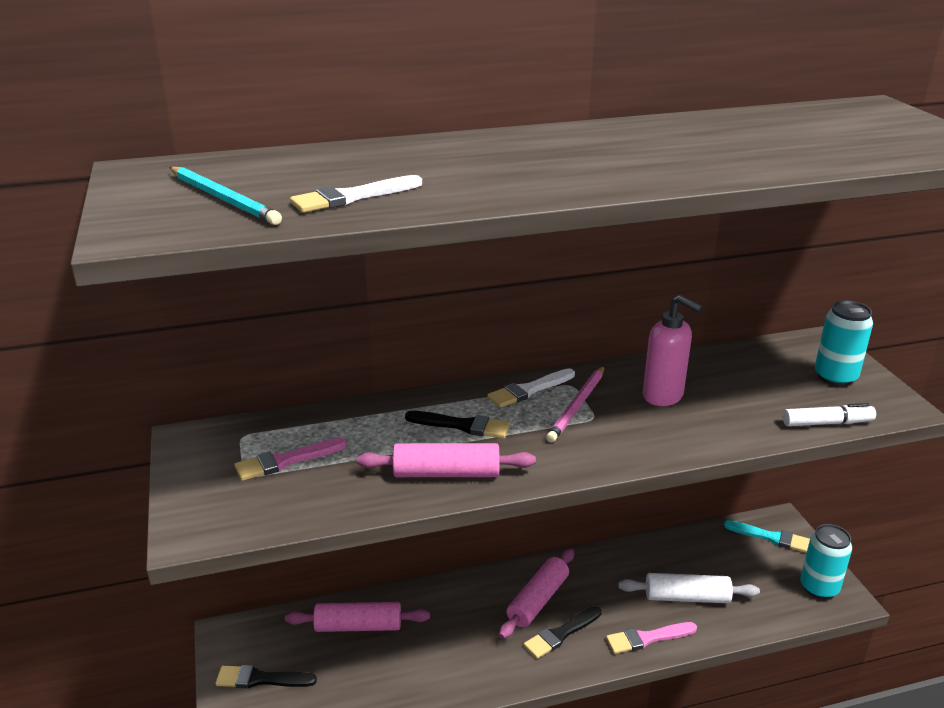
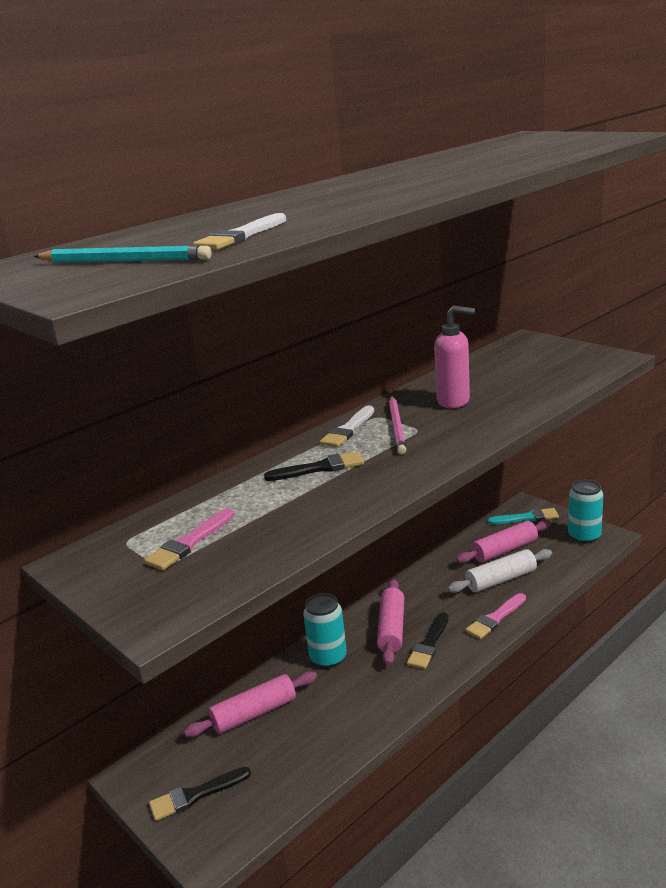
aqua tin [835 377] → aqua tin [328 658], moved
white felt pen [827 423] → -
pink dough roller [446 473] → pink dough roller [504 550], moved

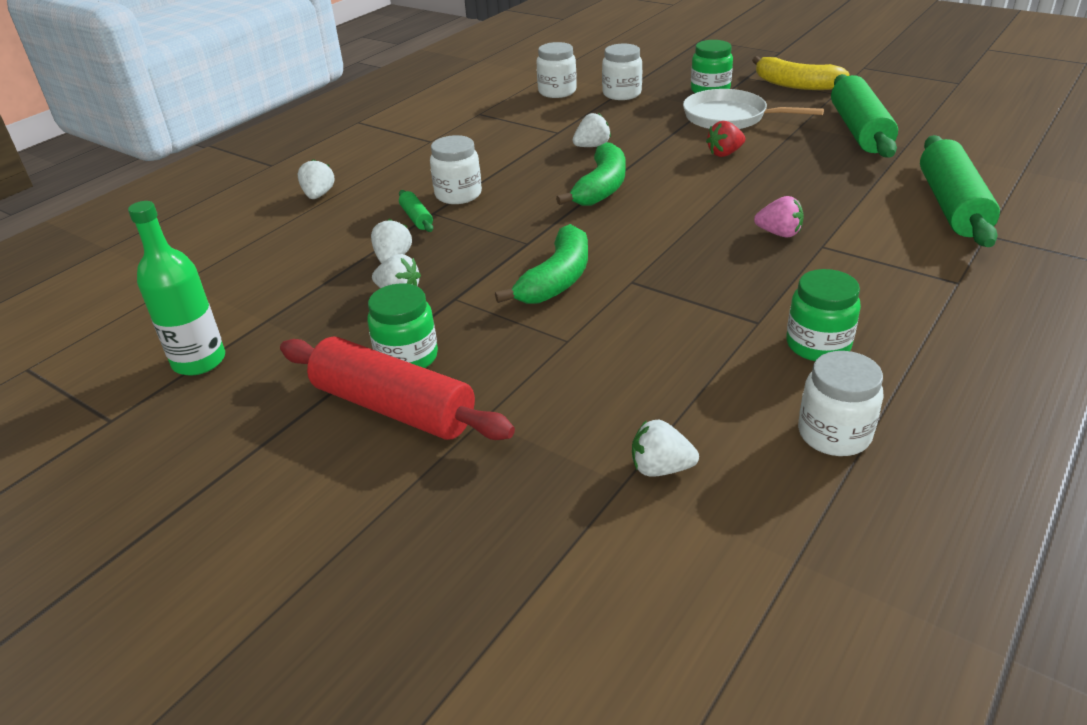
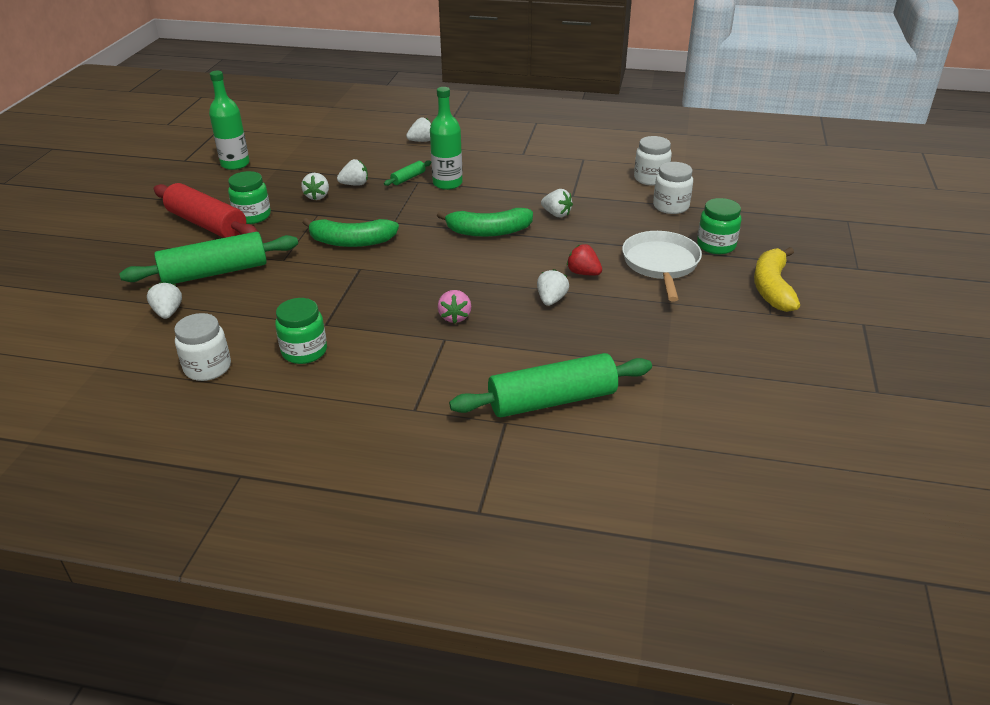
emerald dough roller [859 130] → emerald dough roller [215 272], moved
white jar [458 194] → emerald bottle [447 183]
red dough roller [394 407] → red dough roller [207 224], 60 degrees counterclockwise
- → white strawberry [551 300]

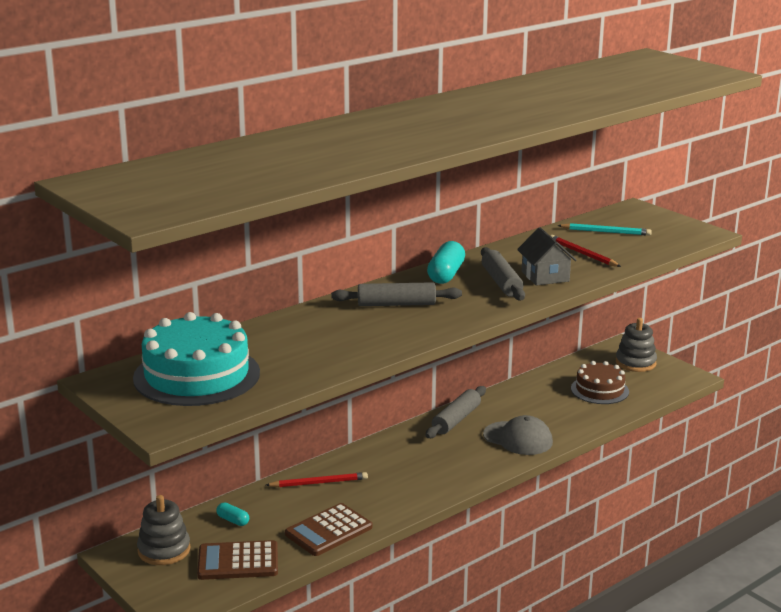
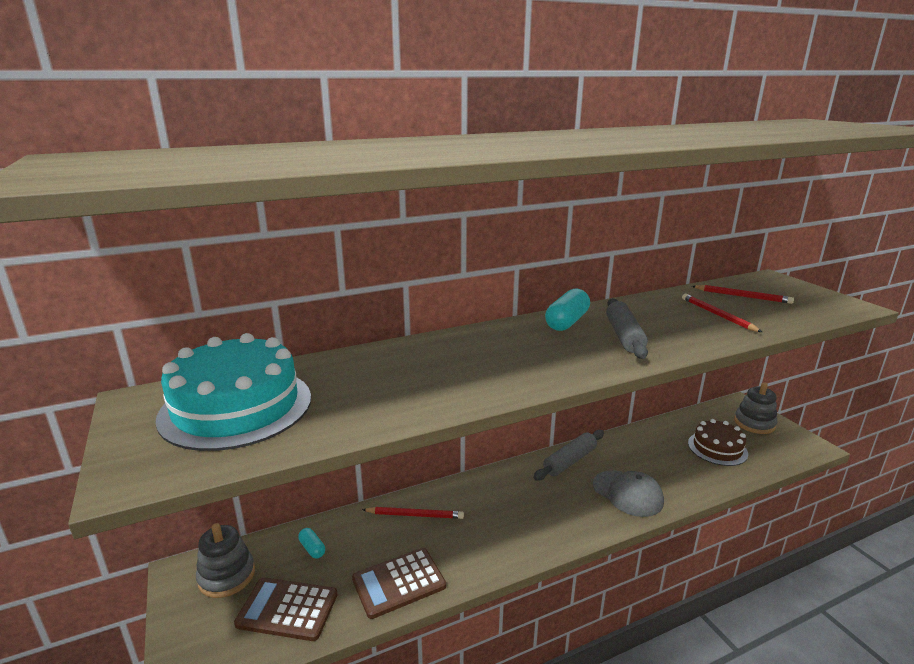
aqua pencil [606 232] → red pencil [742 296]
ash-grey house [545 276] → -
ash-grey dough roller [396 304] → -

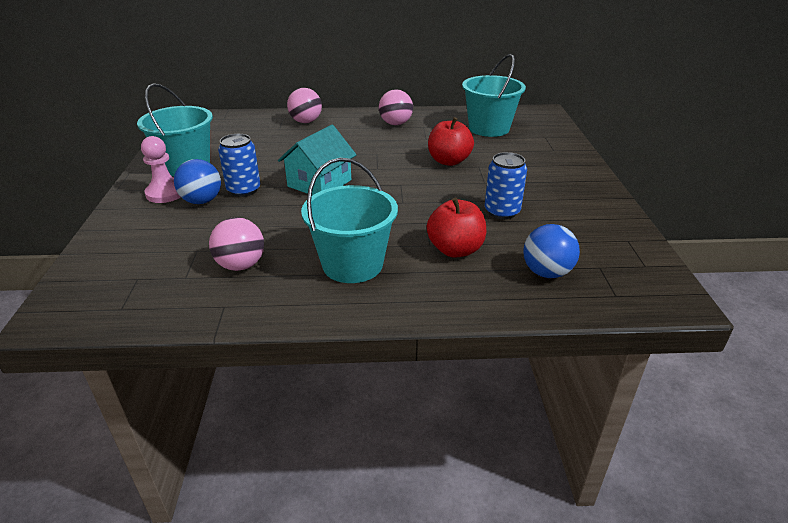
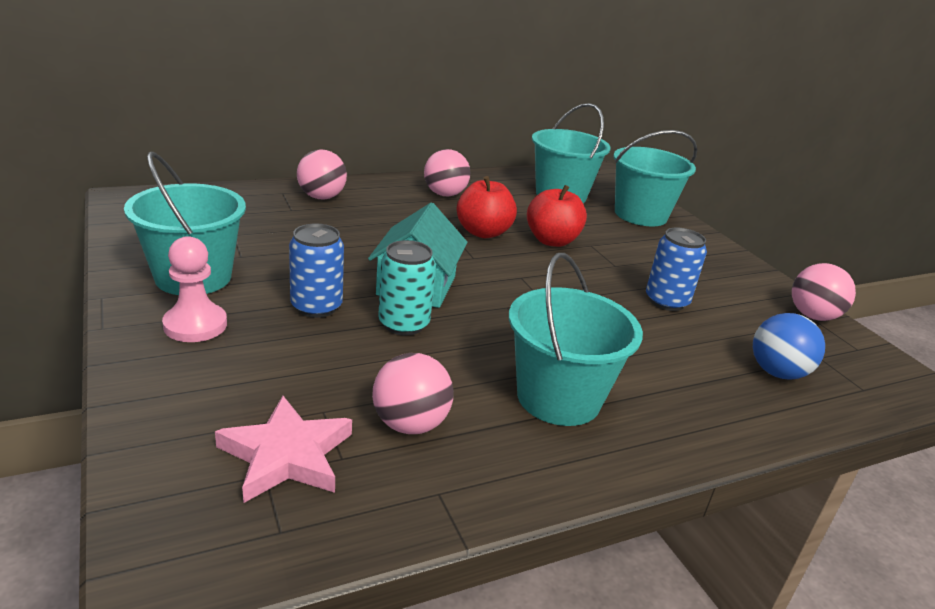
blue ball [202 201] → -
red apple fruit [455 250] → red apple fruit [483 232], moved
- → aqua pail [640 215]
- → aqua tin [403 324]
- → pink ball [812 316]
- → pink star shape [286 455]

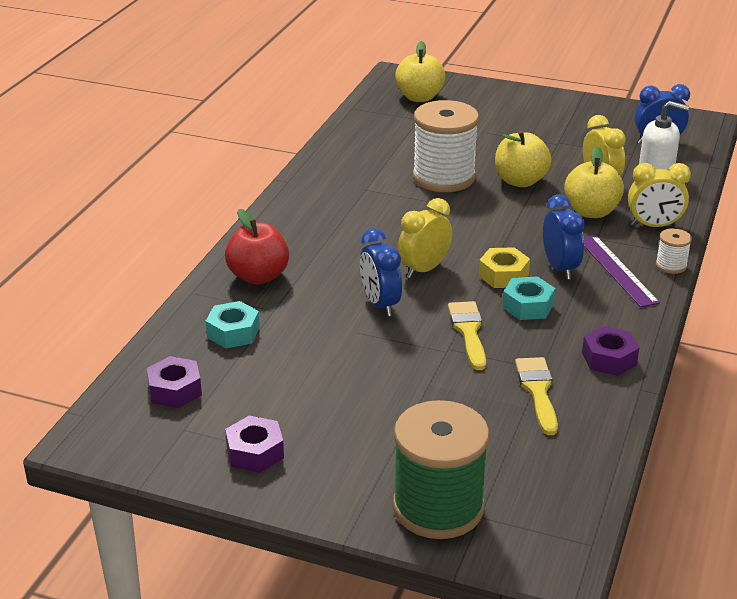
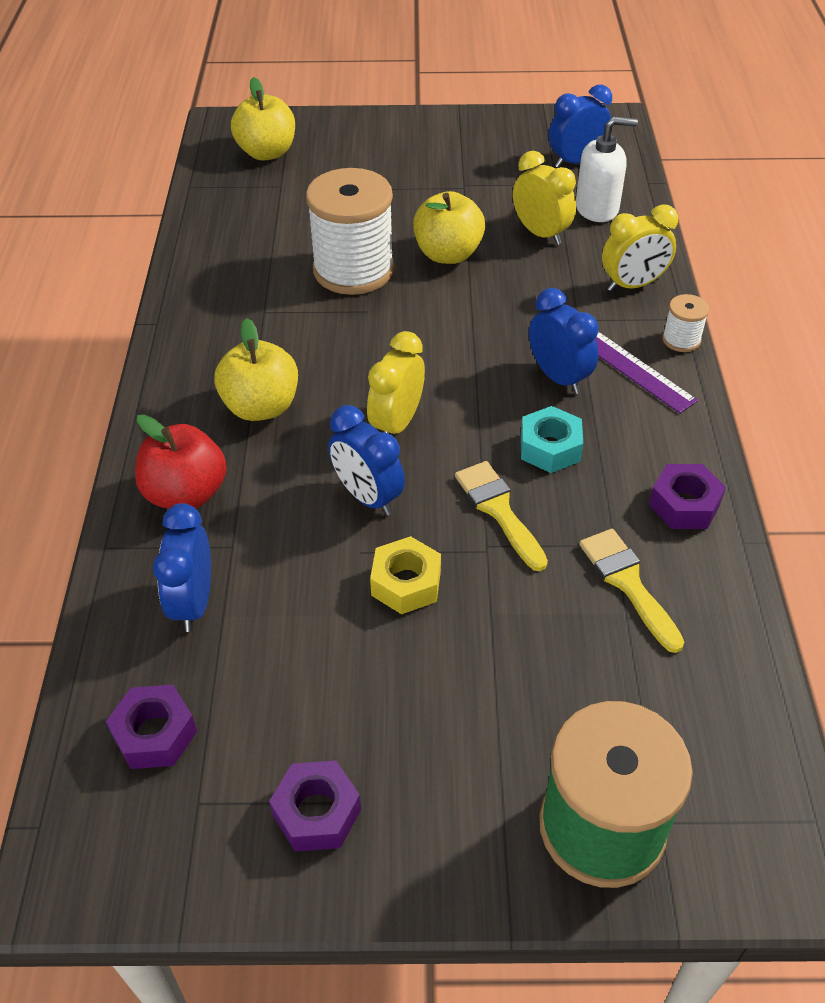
bright yellow apple fruit [591 212] → bright yellow apple fruit [261 407], moved
bright yellow nut [503 275] → bright yellow nut [406 583], moved
aqua nut [233 332] → blue alarm clock [194 602]

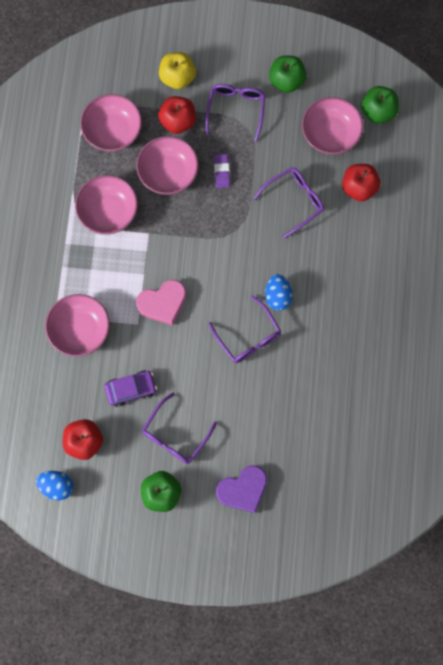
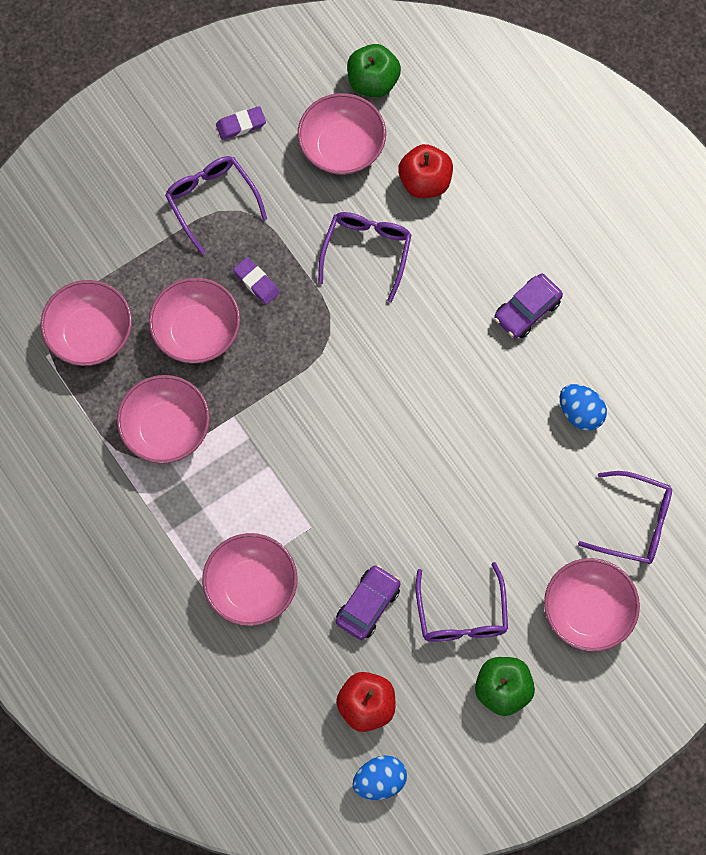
bright yellow apple fruit [177 77] → -
emerald apple fruit [286 81] → royal purple eraser [241 125]
red apple fruit [178 121] → -
blue egg [277 296] → blue egg [580 413], moved
pink heart shape [163 303] → -
royal purple spectacles [248 337] → royal purple spectacles [635 523], moved
royal purple heart shape [243 489] → pink bowl [588 612]
- → royal purple toy car [527 310]

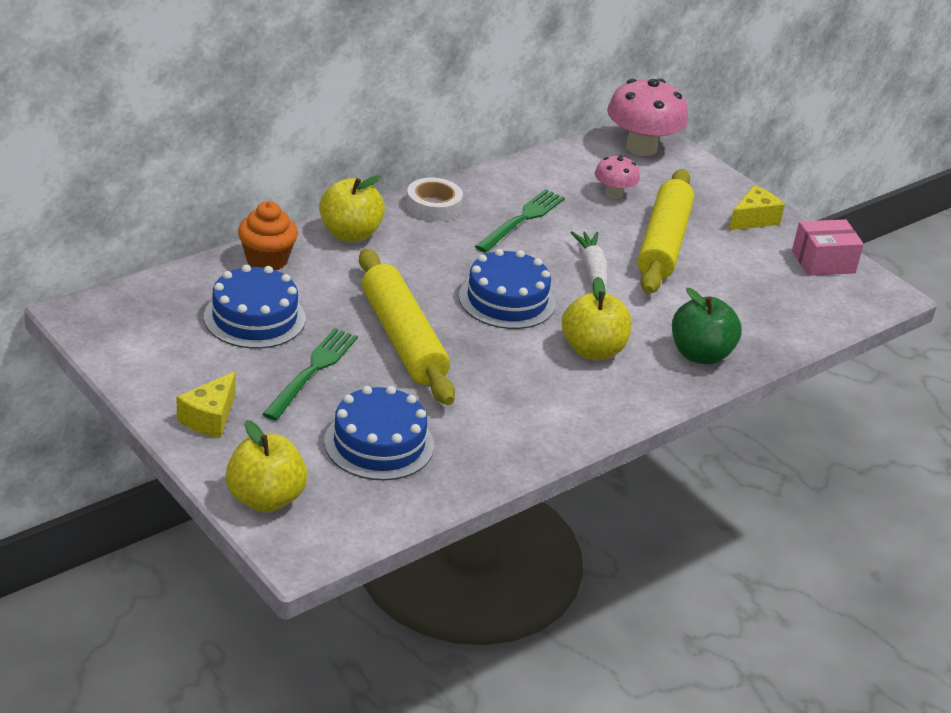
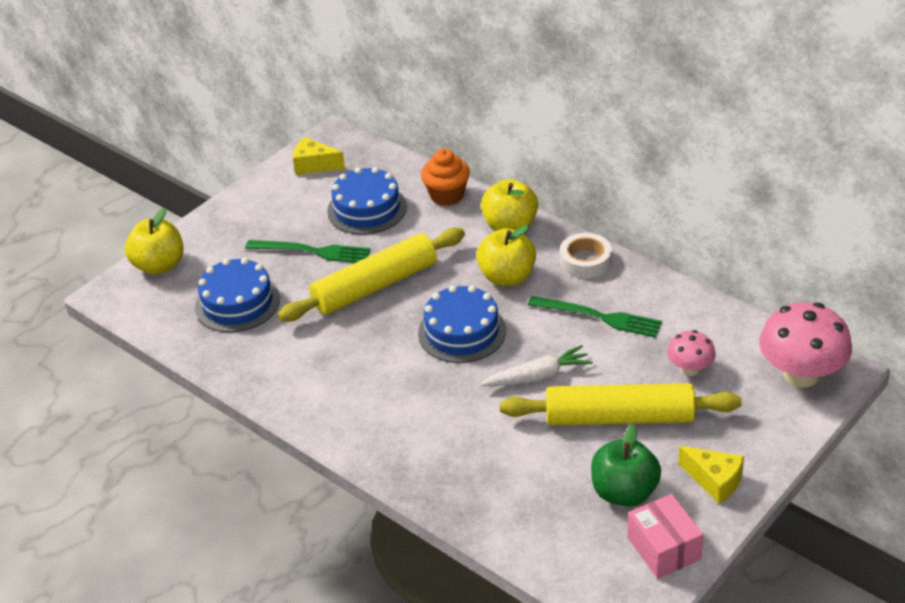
bright yellow apple fruit [592 350] → bright yellow apple fruit [507 277], moved
emerald apple fruit [700 355] → emerald apple fruit [624 492], moved
bright yellow cheese wedge [210 418] → bright yellow cheese wedge [314 165], moved

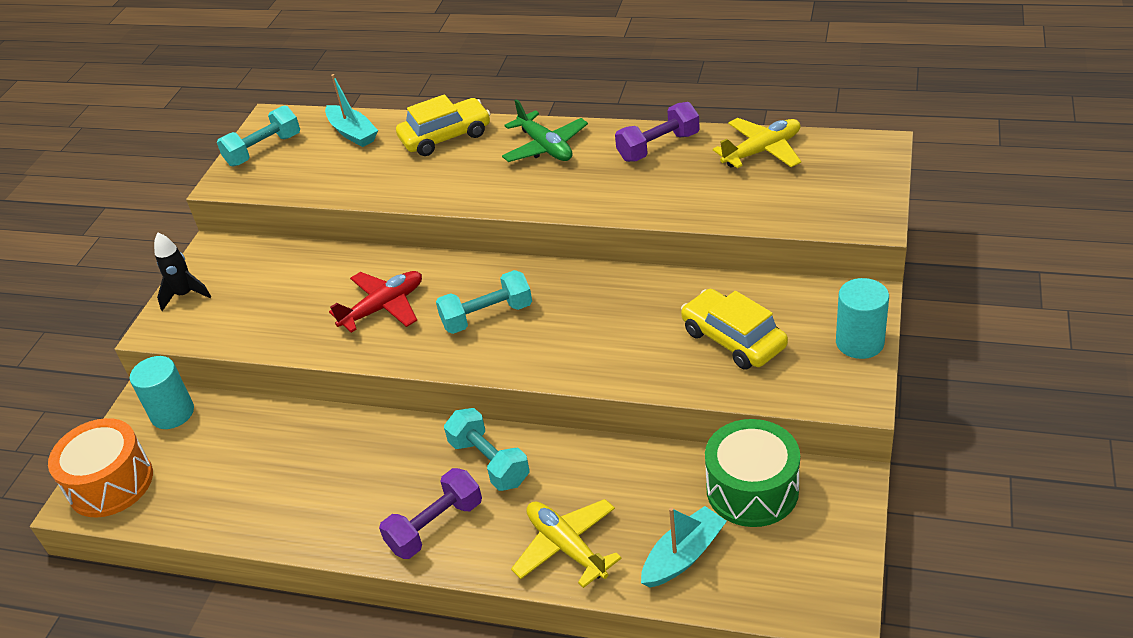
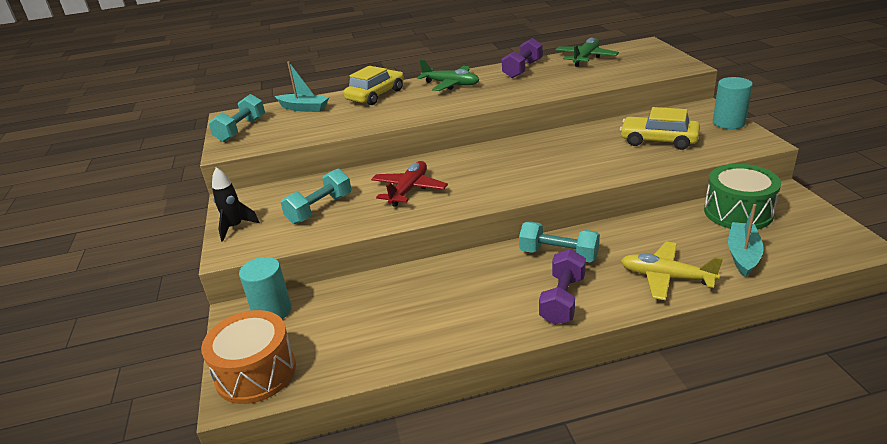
bright yellow aeroplane [762 151] → emerald aeroplane [585 58]
aqua dumbbell [487 316] → aqua dumbbell [320 209], moved

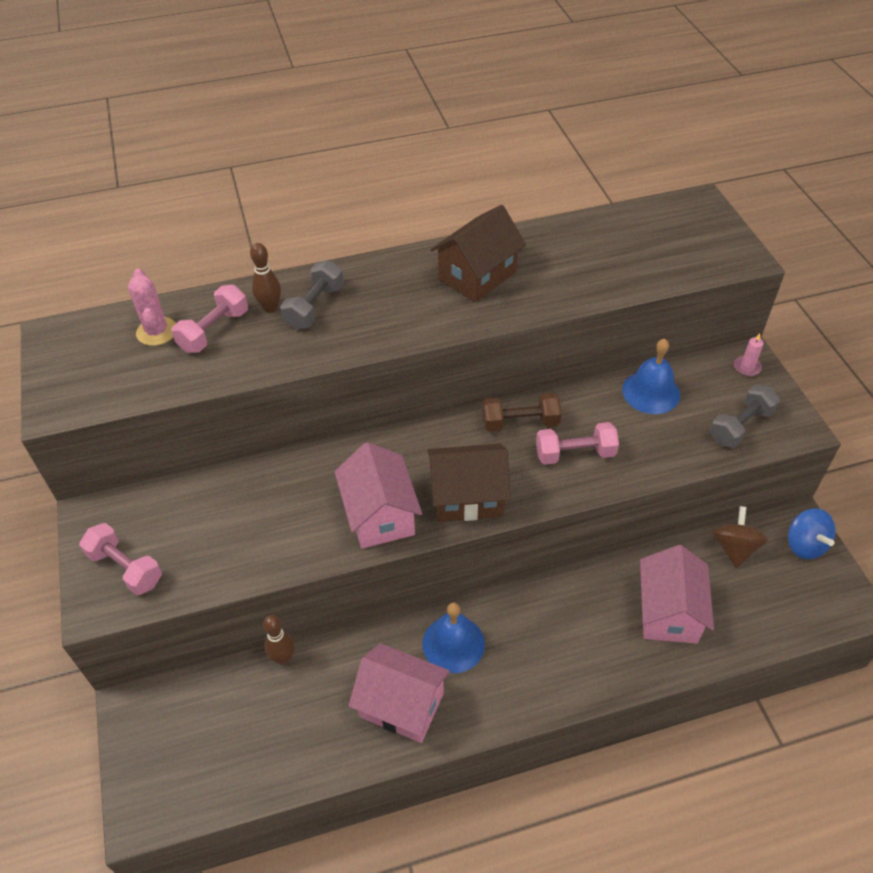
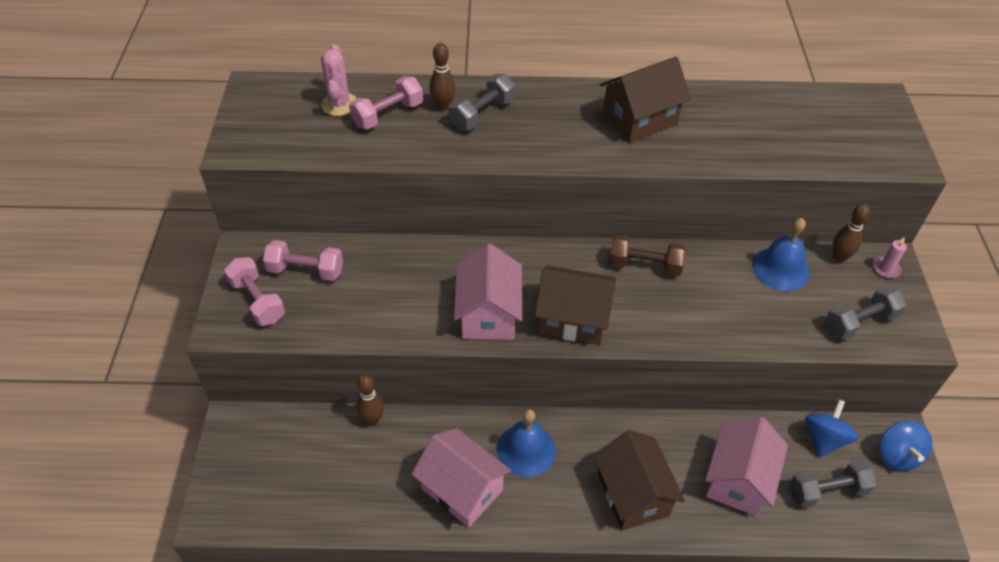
pink dumbbell [575 454] → pink dumbbell [306 271], moved
brown spinning top [734 548] → blue spinning top [824 439]
- → brown tenpin [839 257]
- → brown house [633 494]
- → ash-grey dumbbell [827 491]

